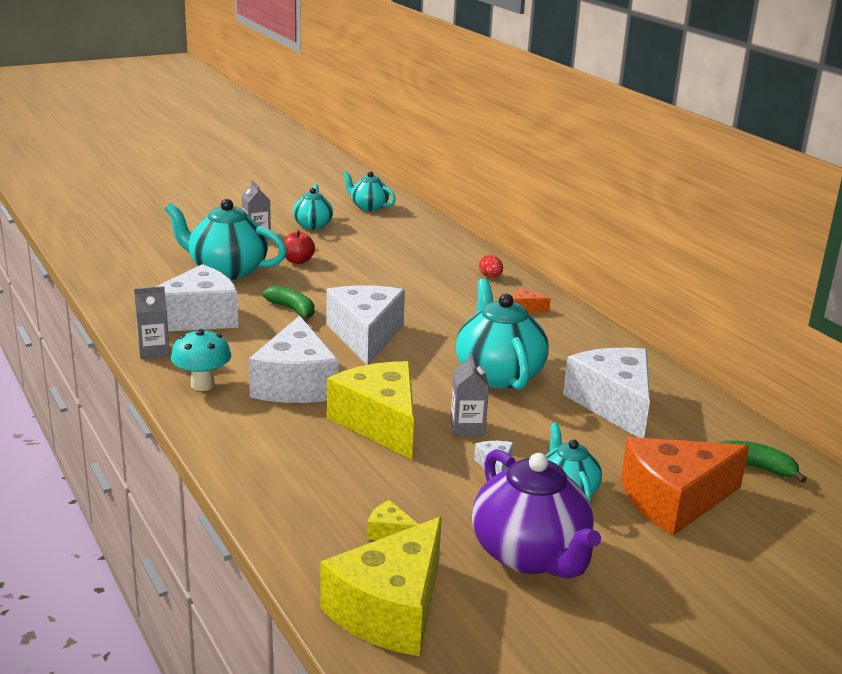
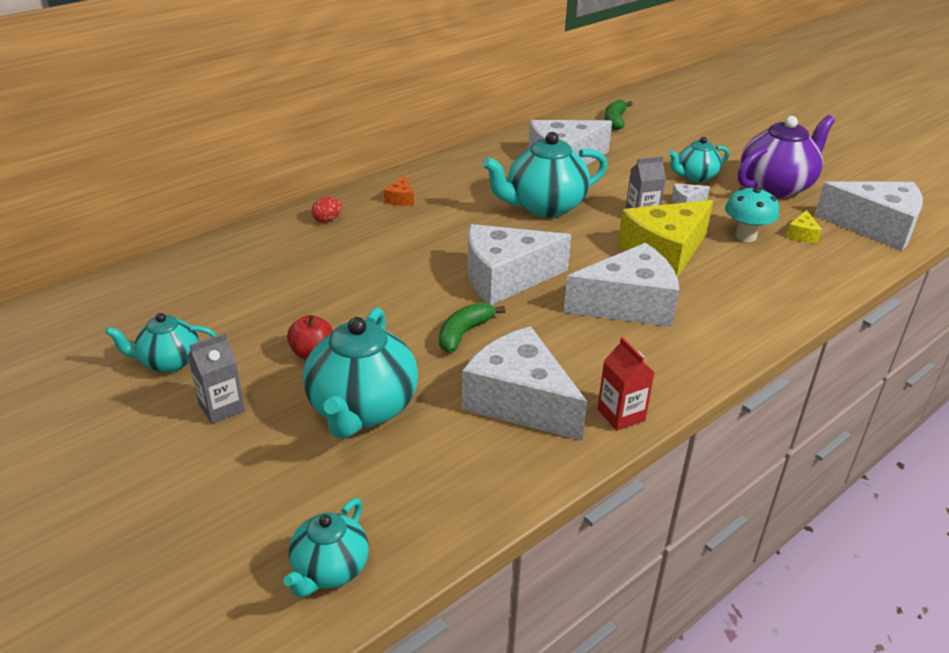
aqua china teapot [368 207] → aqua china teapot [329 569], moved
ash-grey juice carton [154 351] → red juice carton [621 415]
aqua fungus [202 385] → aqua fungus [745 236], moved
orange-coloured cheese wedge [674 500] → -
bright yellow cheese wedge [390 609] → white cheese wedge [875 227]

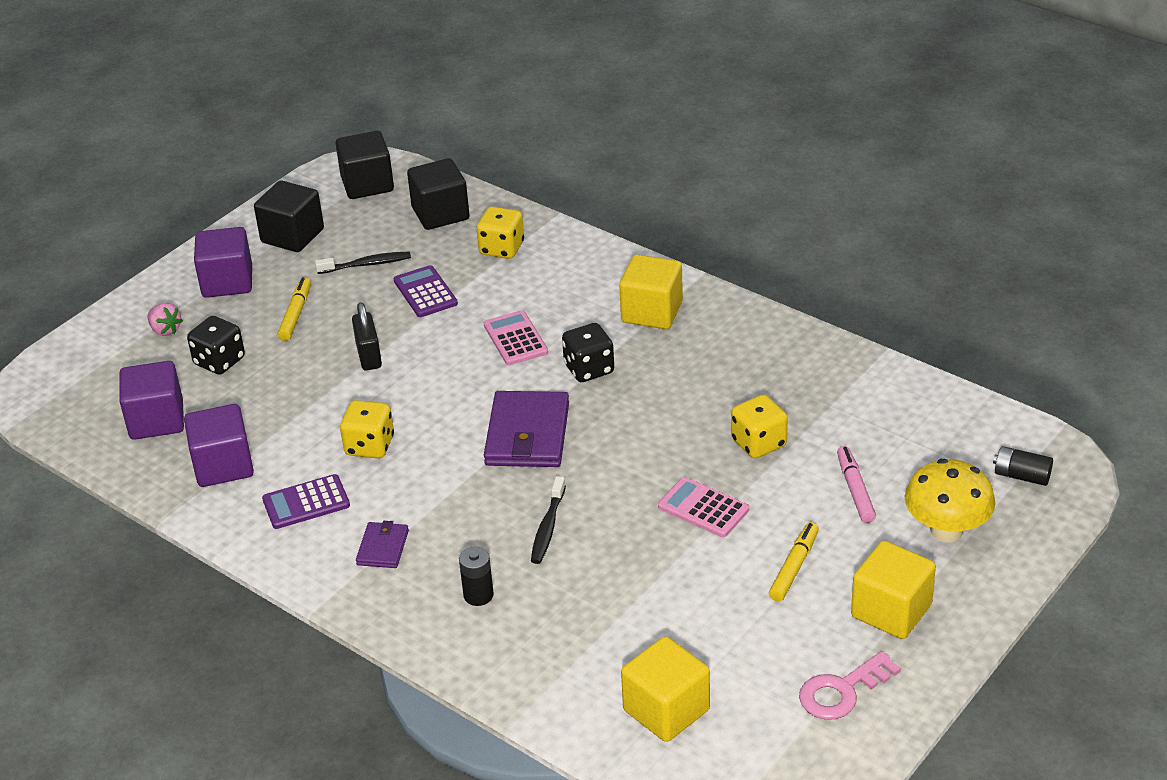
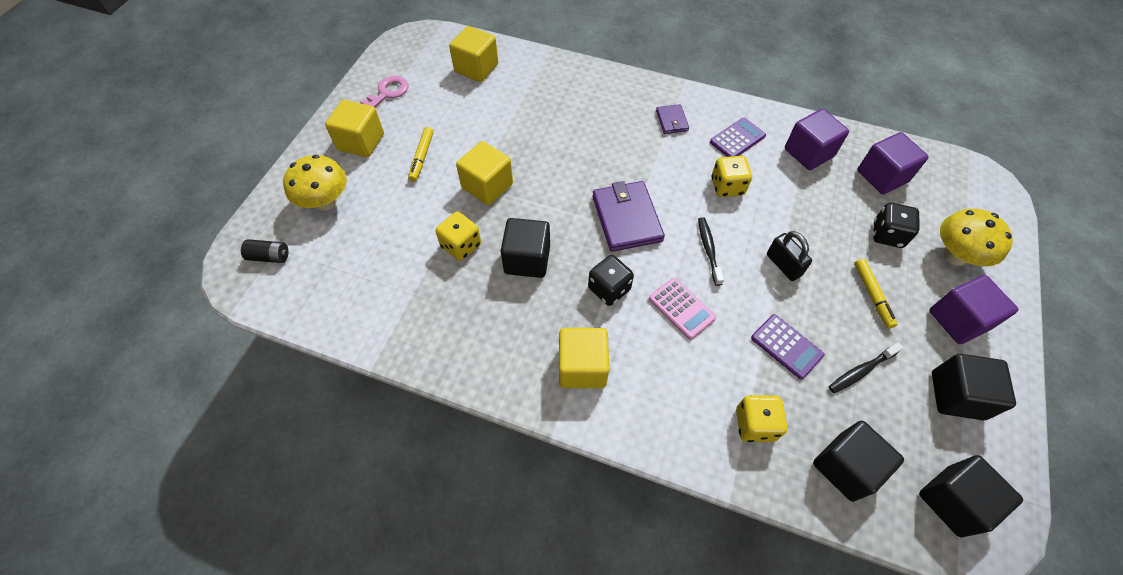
pink strawberry [165 330] → bright yellow fungus [955 256]
pink felt pen [855 490] → -
jet-black toothbrush [548 527] → jet-black toothbrush [708 250], moved
pink adding machine [703 508] → bright yellow solid cube [487 186]
jet-black battery [478 595] → -
- → jet-black solid cube [527 259]

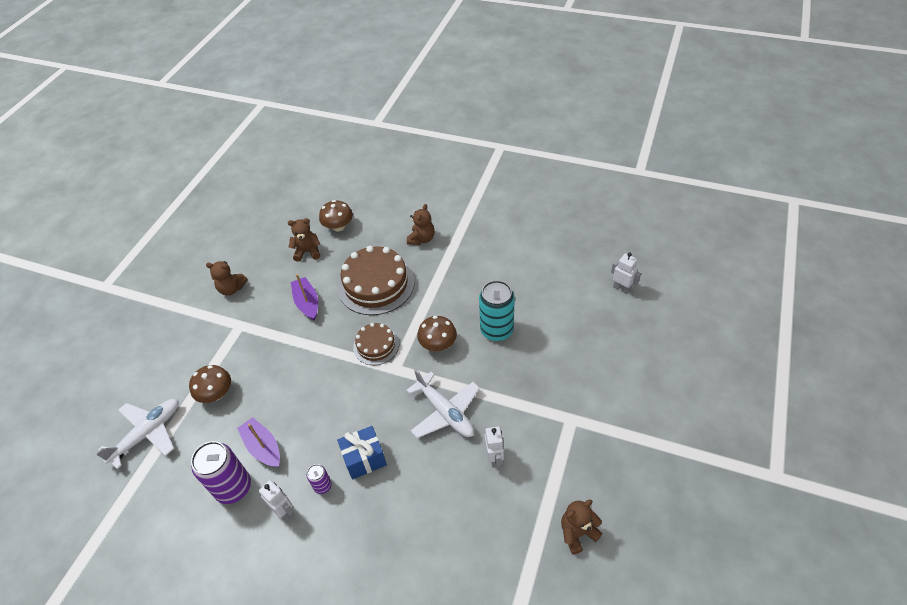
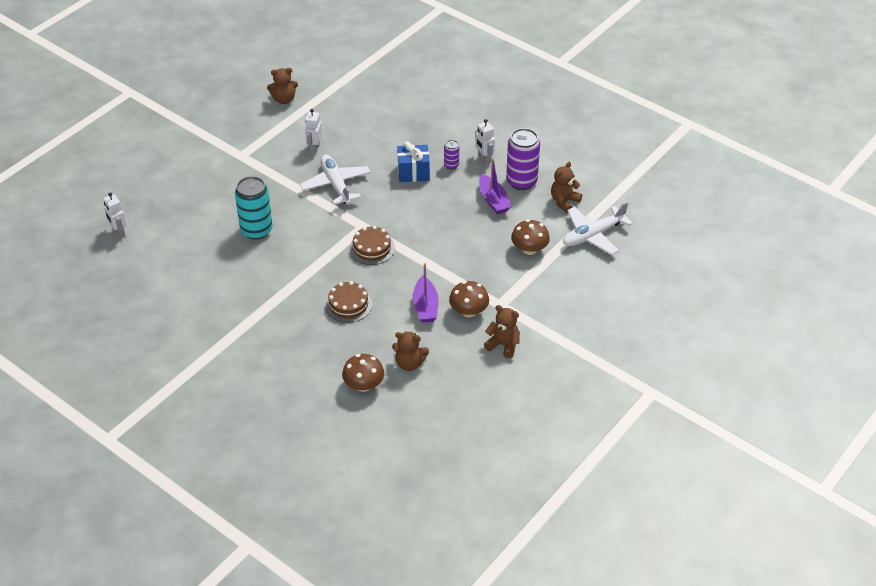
brown stuffed bear [421 239] → brown stuffed bear [564 201], moved
brown gateau [376 284] → brown gateau [348 305], x0.56
brown fungus [438 344] → brown fungus [468 311], moved

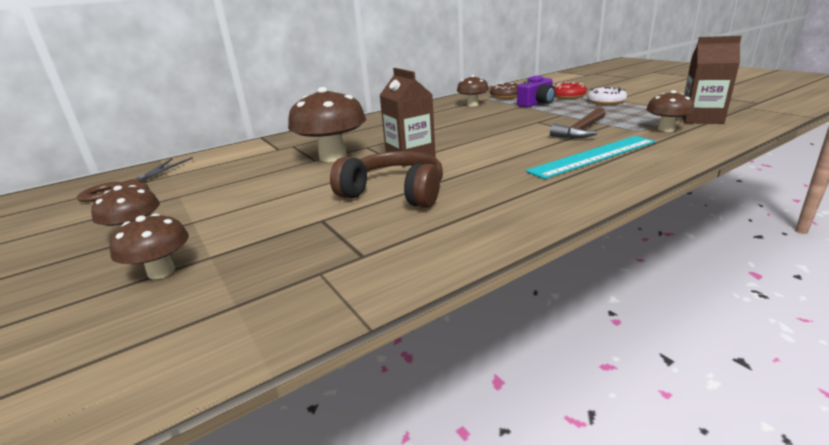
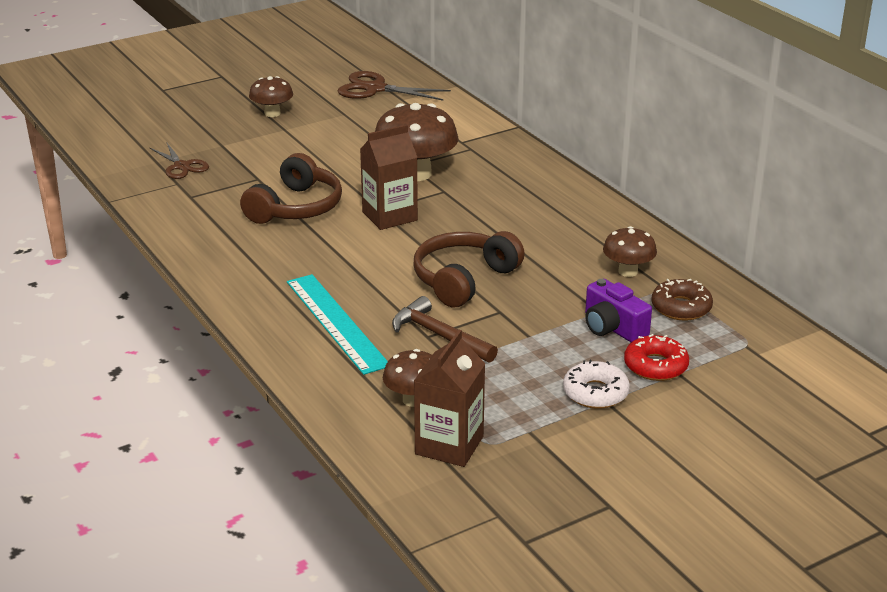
brown fungus [161 272] → -
- → brown pair of scissors [182 166]
- → brown headphones [464 279]

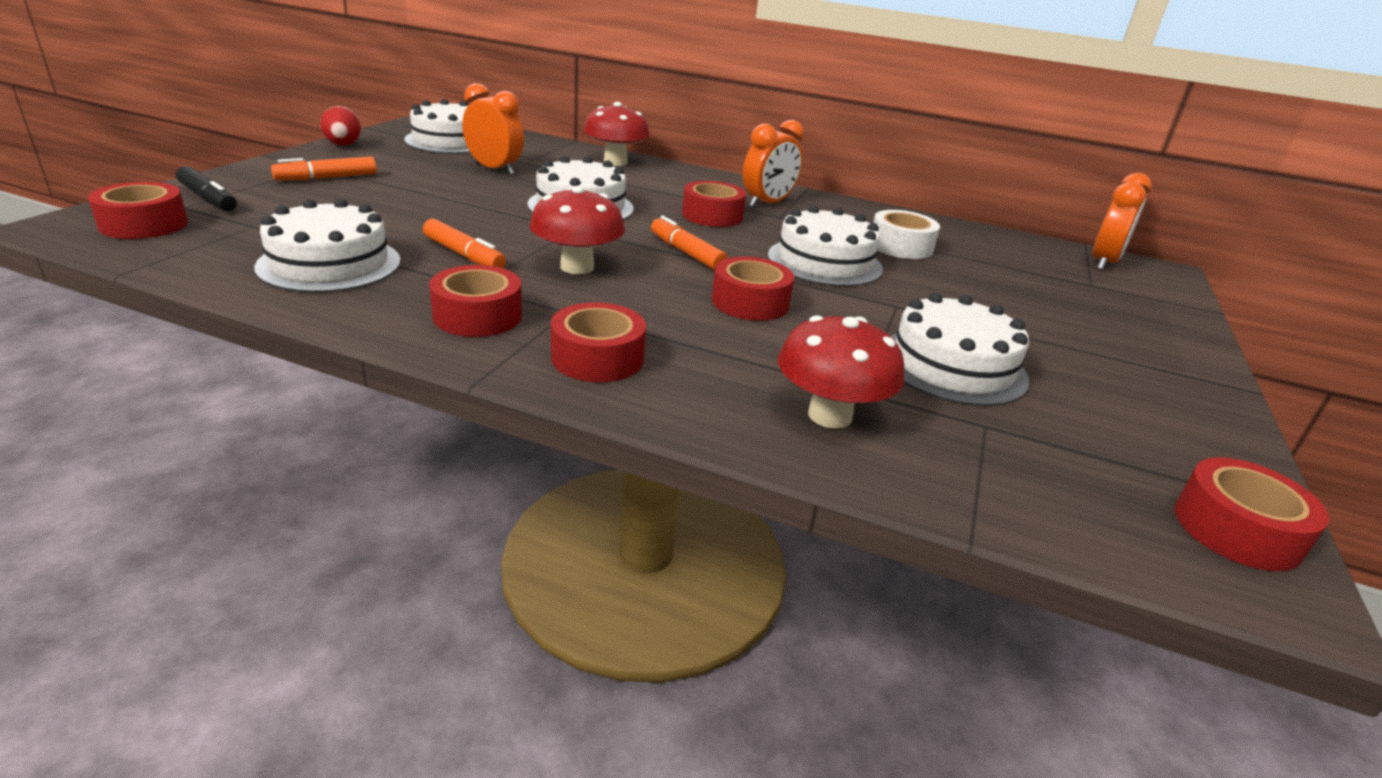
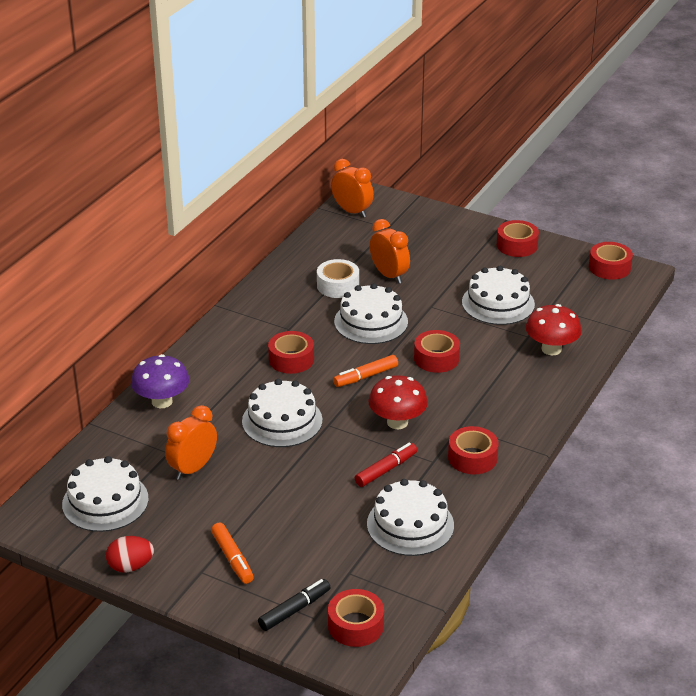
red fungus [615 162] → royal purple fungus [162 401]
orange-coloured alarm clock [767 204] → orange-coloured alarm clock [389 275], moved
orange-coloured felt pen [464 255] → red felt pen [386 470]
red tape [597 358] → red tape [517 245], moved

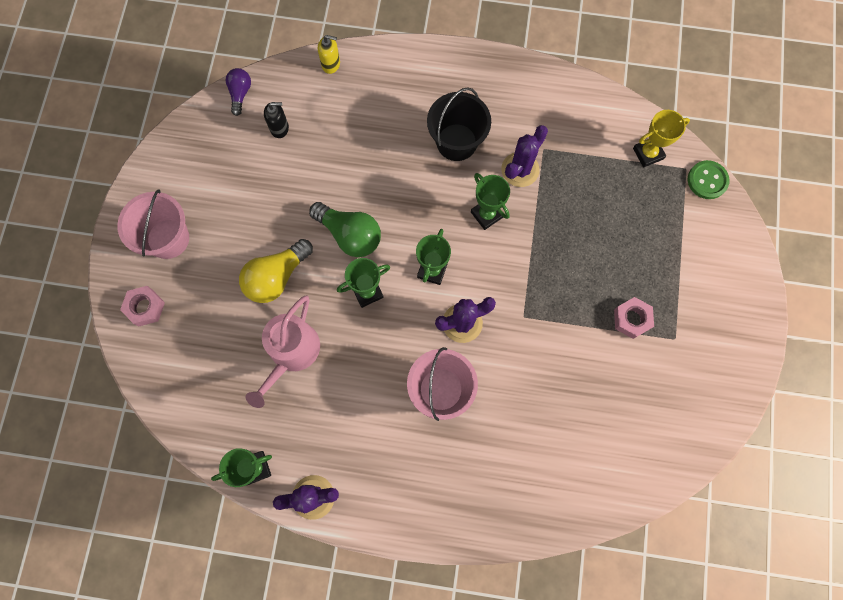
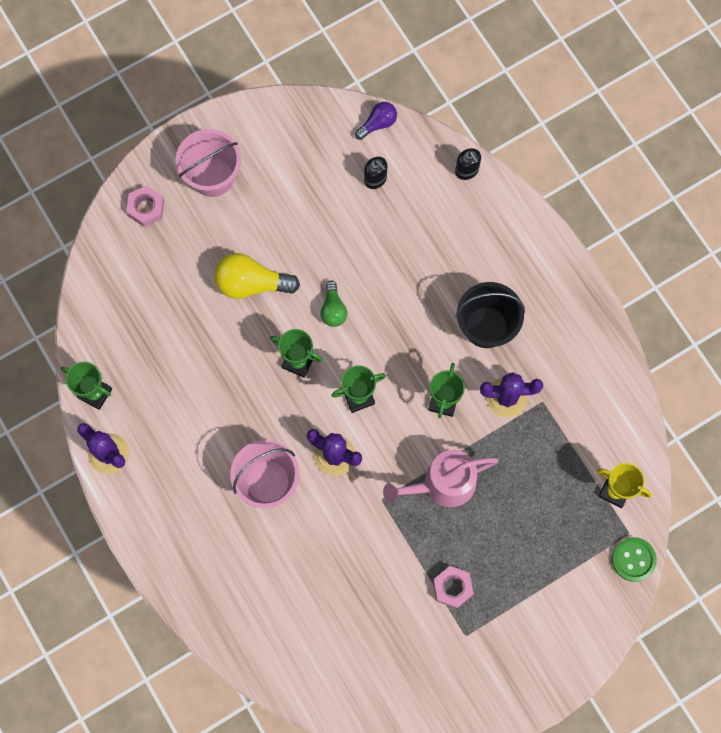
bright yellow soap pump [331 64] → jet-black soap pump [467 170]
emerald lightbulb [350 235] → emerald lightbulb [333 309], x0.59
pink sprinkling can [292 353] → pink sprinkling can [443 484], moved

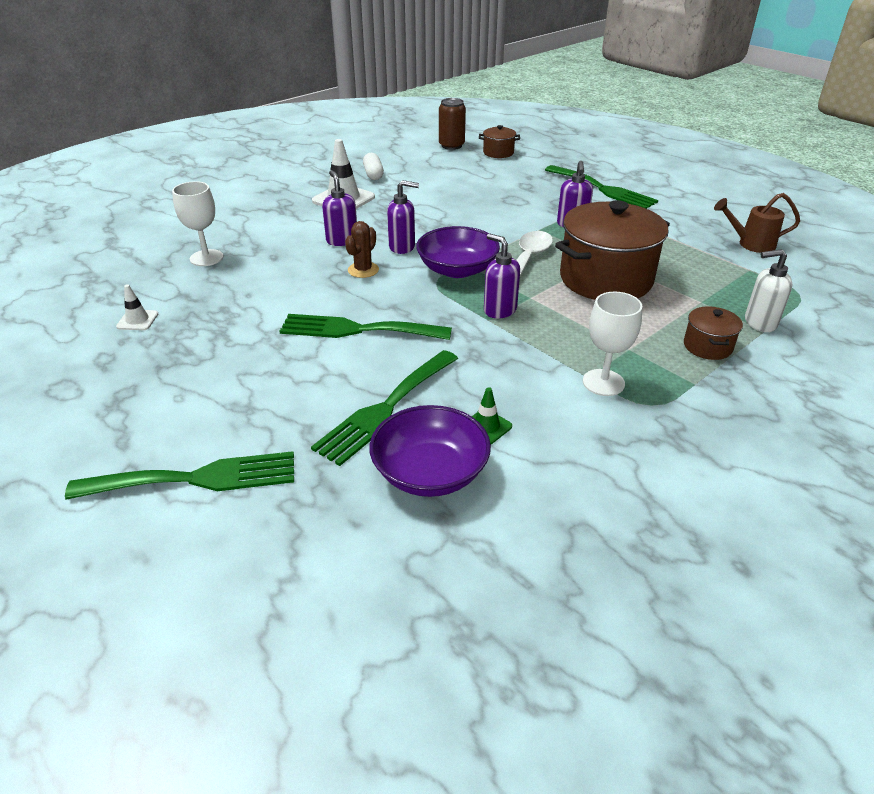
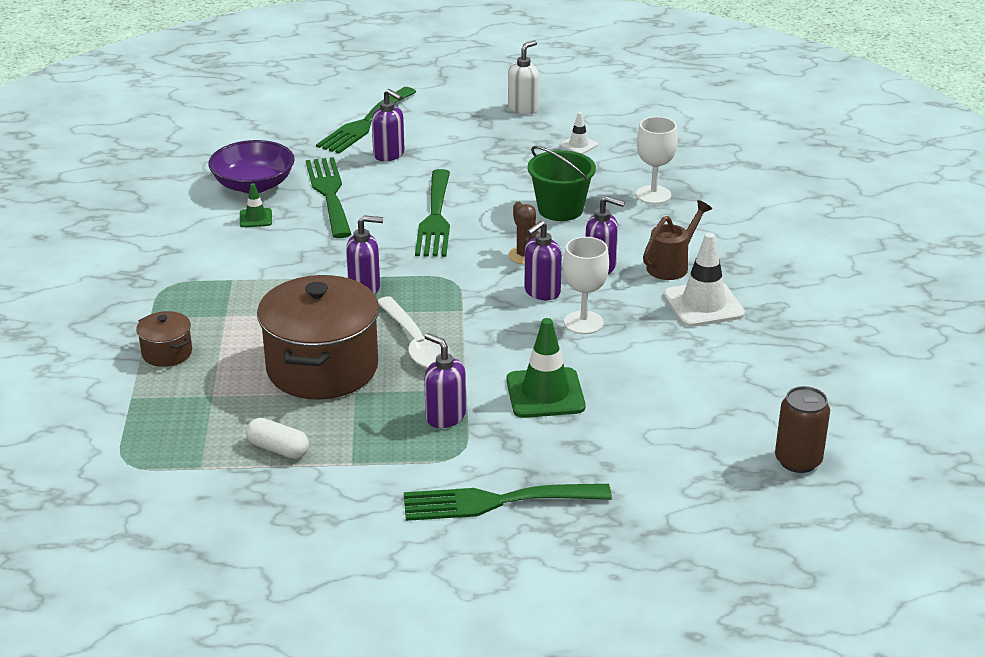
brown stockpot [498 153] → -
white capsule [373 174] → white capsule [278 449], moved
brown sprinkling can [751 244] → brown sprinkling can [671 265], moved
royal purple bowl [457 269] → -
white soap pump [759 323] → white soap pump [523 108], moved
white chalice [603 382] → white chalice [583 323], moved
emerald dinner fork [357 330] → emerald dinner fork [435 218], 135 degrees clockwise
- → royal purple soap pump [389 155]
- → emerald pail [560 209]
- → emerald traffic cone [545 393]

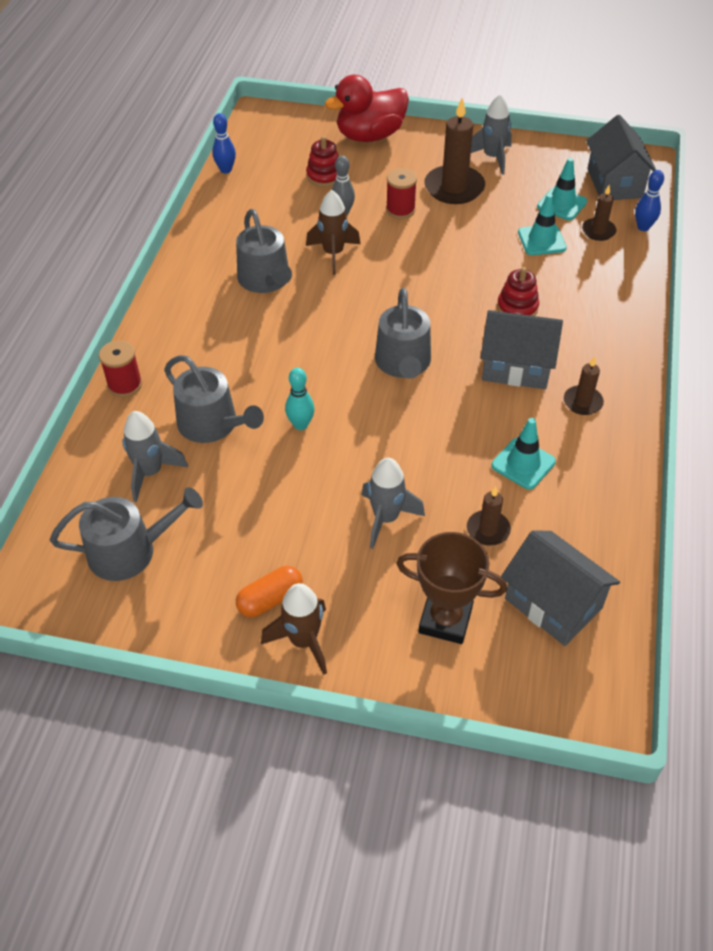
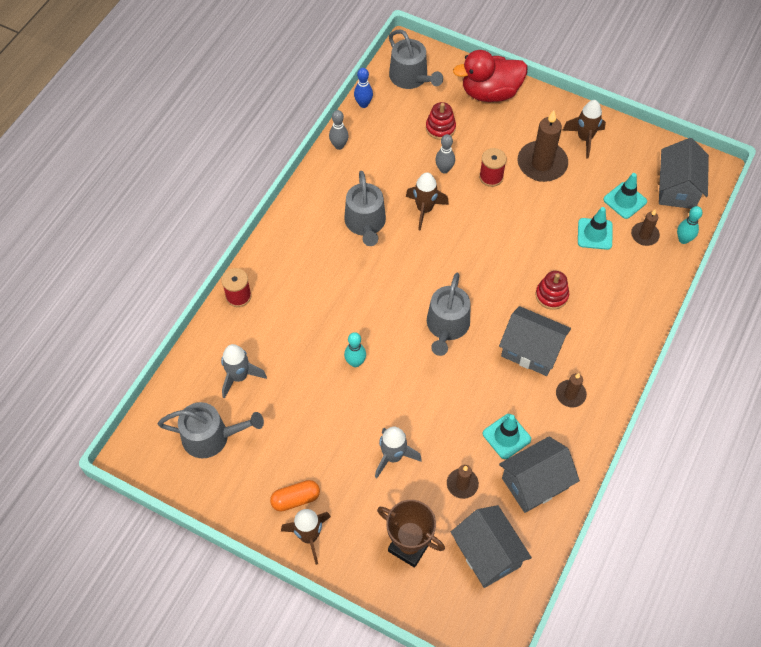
ash-grey toy rocket [492 158] → brown toy rocket [584 138]
blue tenpin [643 227] → aqua tenpin [683 239]
ash-grey sprinkling can [212 424] → ash-grey sprinkling can [411 77], moved
- → ash-grey tenpin [339 145]
- → ash-grey house [535 483]

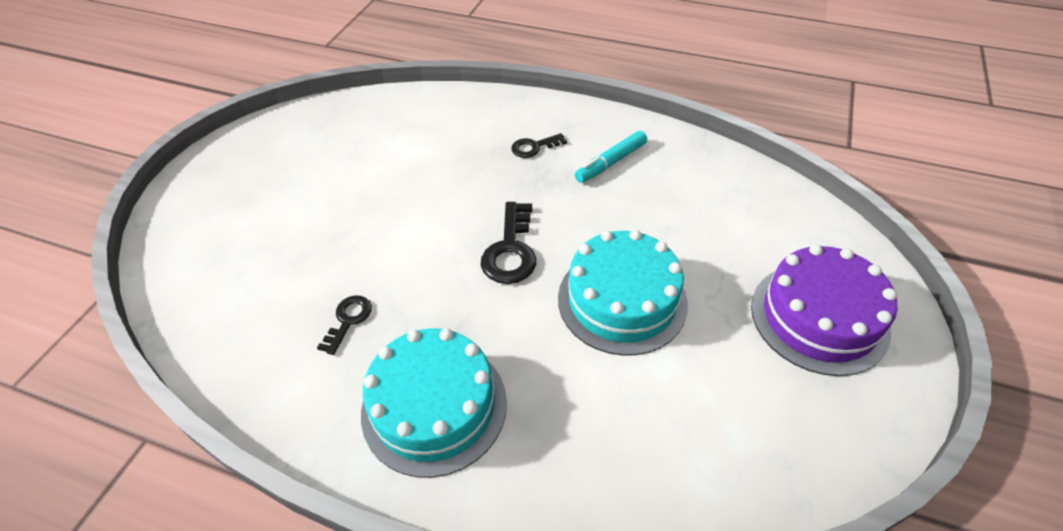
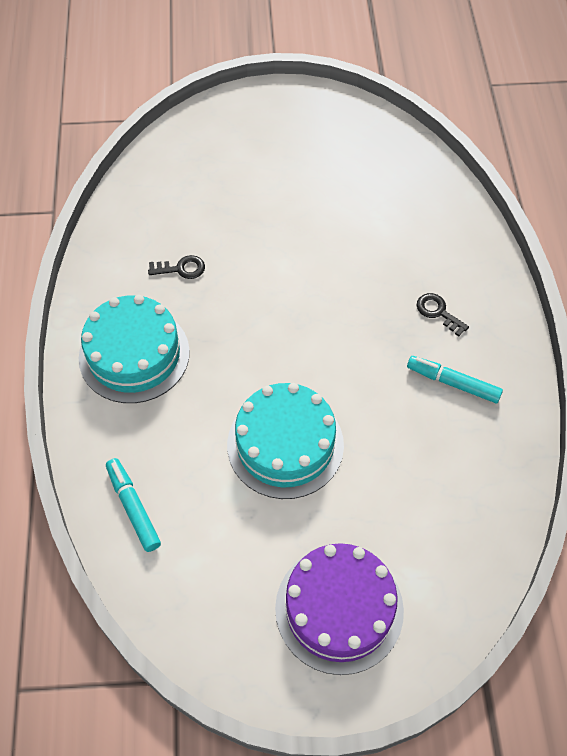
jet-black door key [510 250] → -
- → aqua felt pen [133 507]

